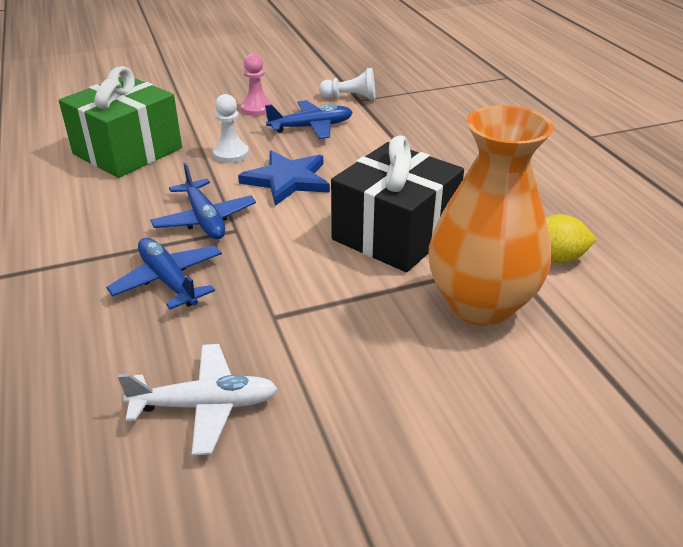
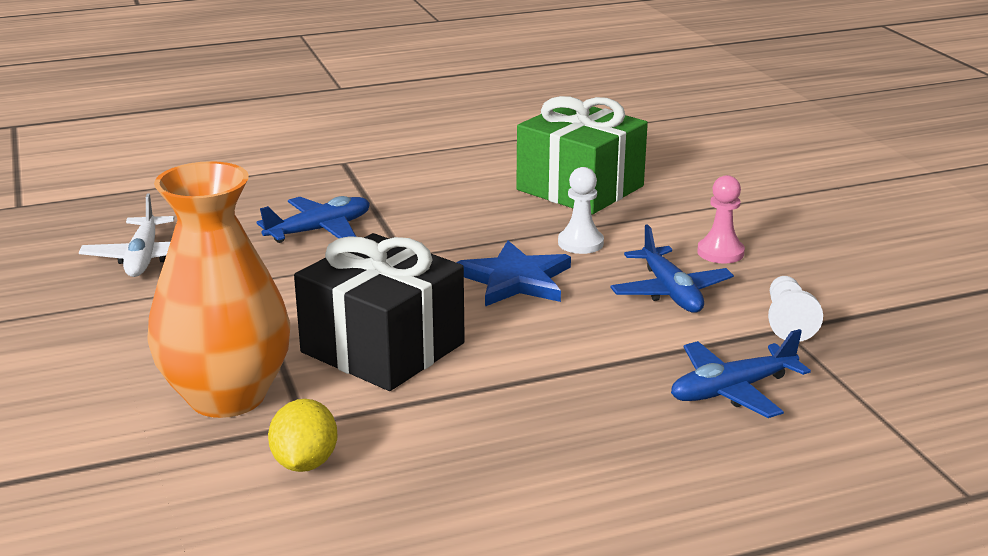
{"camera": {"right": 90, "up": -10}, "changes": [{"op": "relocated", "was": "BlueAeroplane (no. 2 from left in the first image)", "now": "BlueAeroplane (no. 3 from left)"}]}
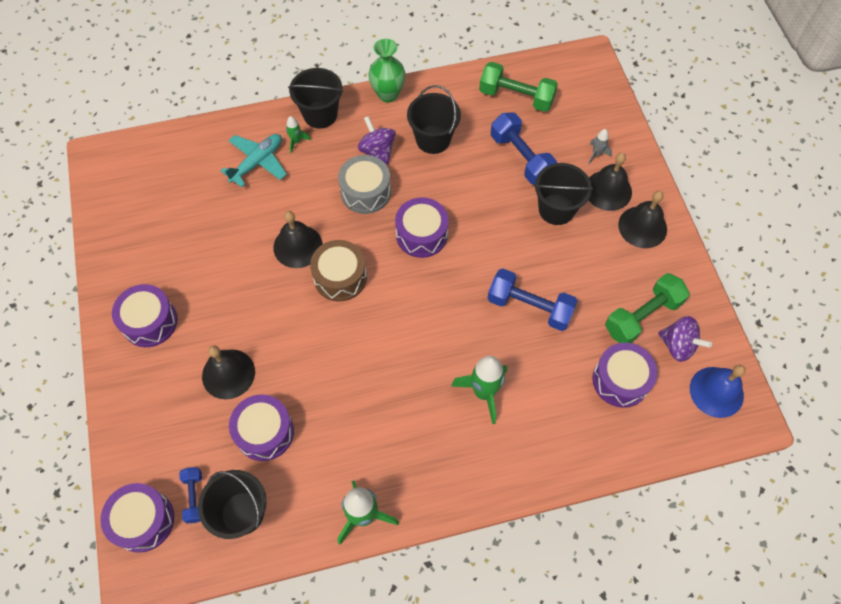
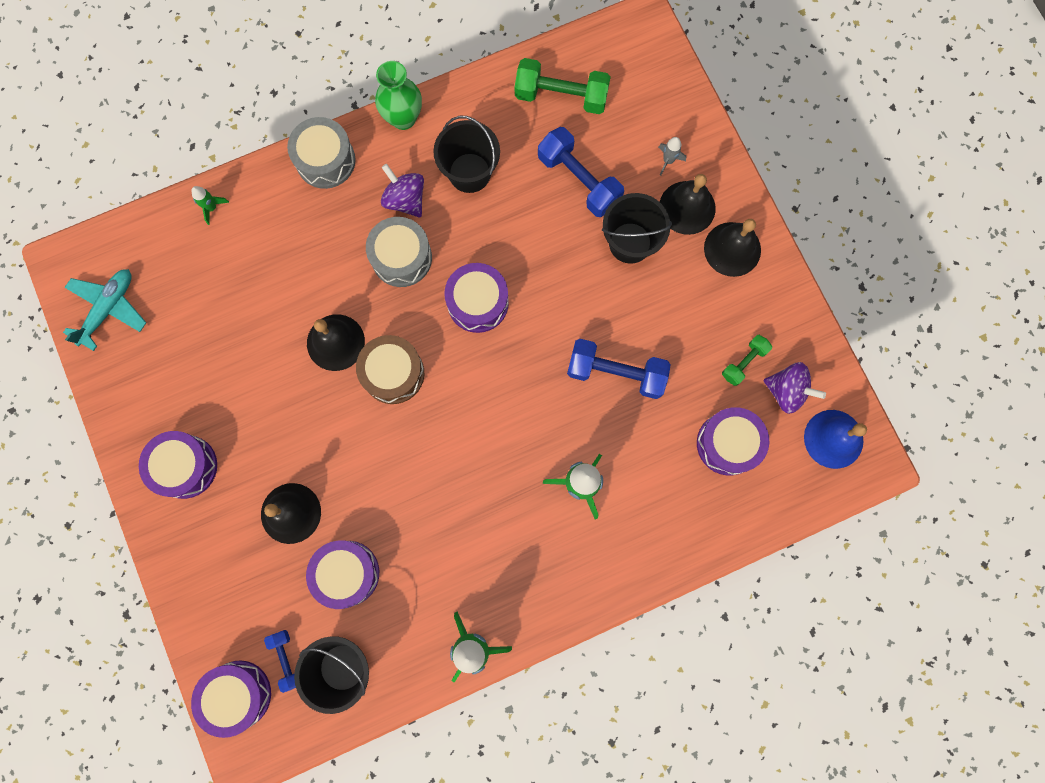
{"camera": {"right": -10, "up": 15}, "changes": [{"op": "relocated", "was": "TurquoiseAeroplane"}, {"op": "relocated", "was": "EmeraldRocket (no. 1 from left)"}, {"op": "exchanged", "was": "EbonyBucket (no. 2 from left)", "now": "GrayToyDrum (no. 1 from left)"}, {"op": "size", "was": "EmeraldDumbbell (no. 2 from left)", "ratio": 0.56}]}
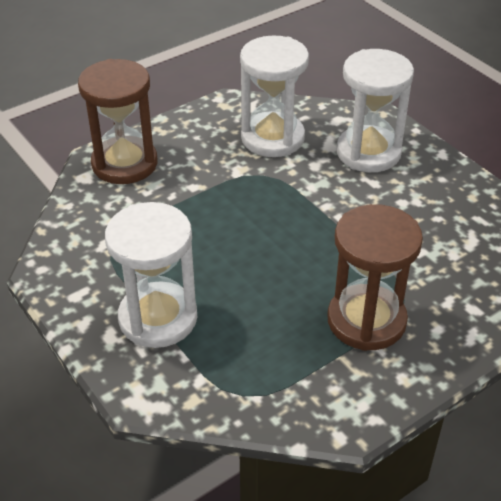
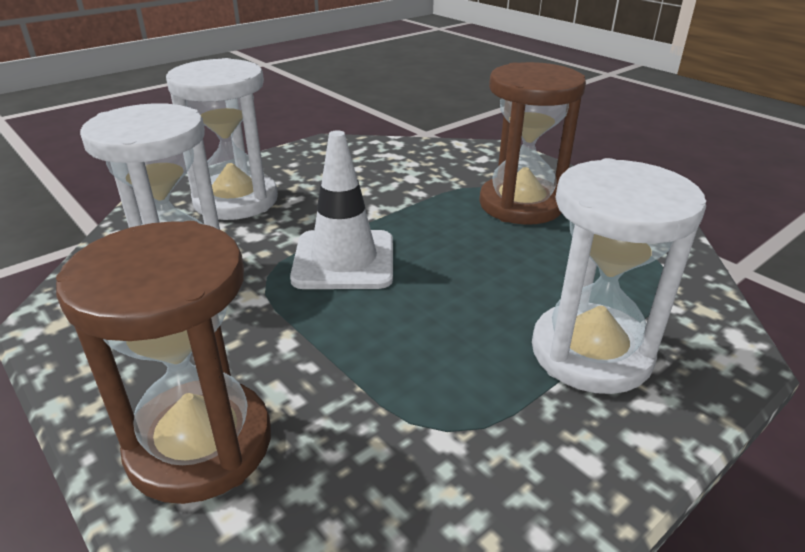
{"camera": {"right": -95, "up": -10}, "changes": [{"op": "appeared", "now": "PureWhiteSafetyCone"}]}
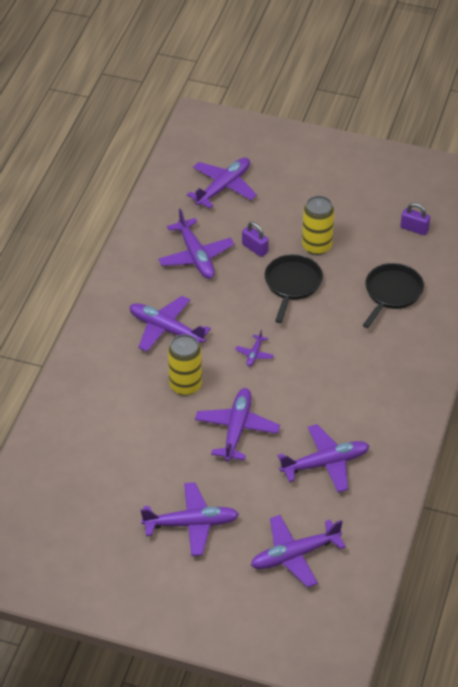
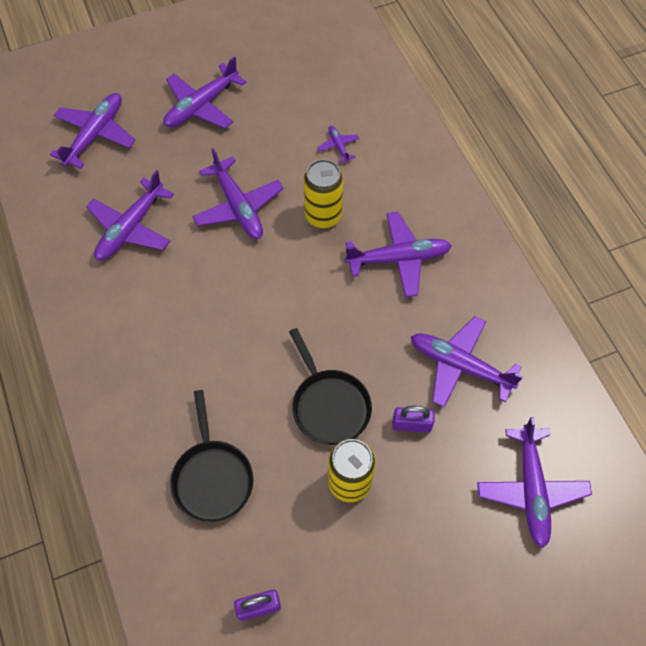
{"camera": {"right": 140, "up": 15}, "changes": [{"op": "relocated", "was": "VioletAeroplane (no. 6 from left in the first image)", "now": "VioletAeroplane (no. 5 from left)"}]}
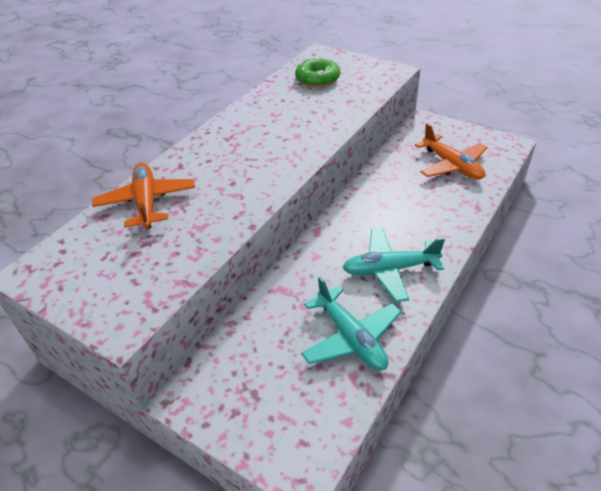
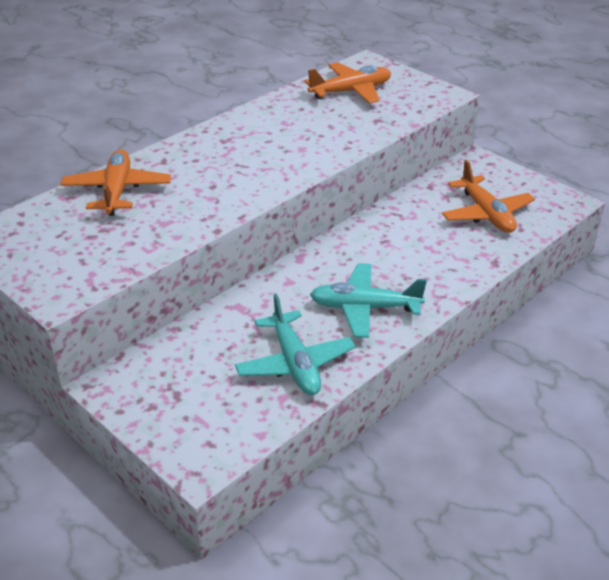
{"camera": {"right": 10, "up": -5}, "changes": [{"op": "exchanged", "was": "EmeraldDonut", "now": "BrightOrangeAeroplane (no. 2 from left)"}]}
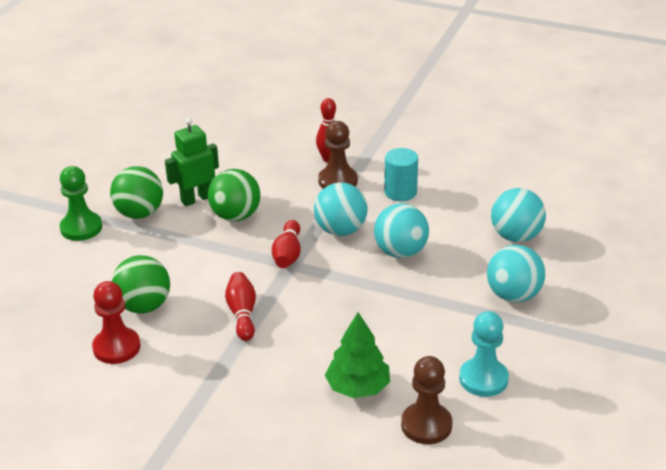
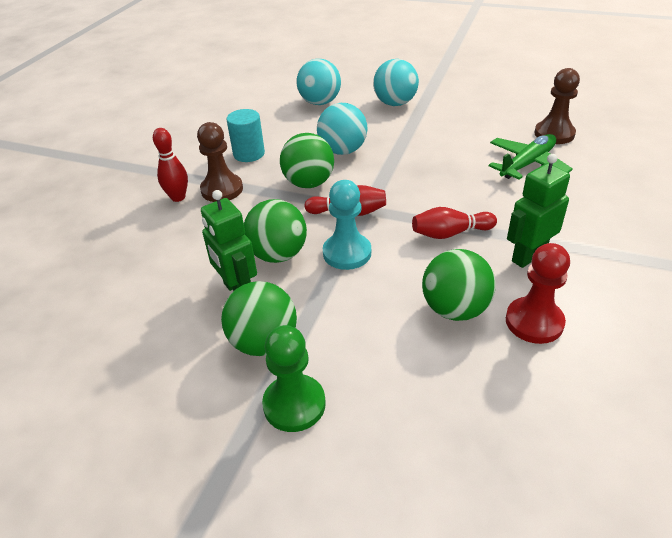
{"camera": {"right": -90, "up": 5}, "changes": [{"op": "appeared", "now": "EmeraldToyRobot (no. 2 from left)"}, {"op": "relocated", "was": "TurquoisePawn"}, {"op": "exchanged", "was": "EmeraldTree", "now": "EmeraldAeroplane"}, {"op": "colour", "was": "TurquoiseSphere (no. 1 from left)", "now": "EmeraldSphere (no. 3 from left)"}]}
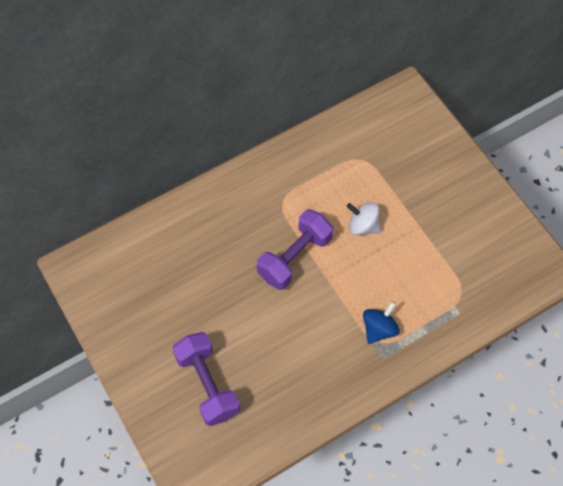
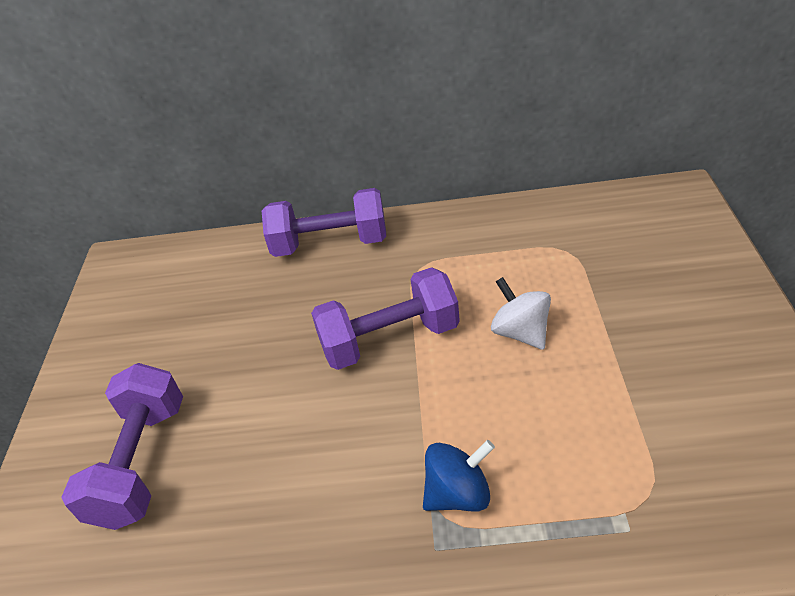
{"camera": {"right": 35, "up": -20}, "changes": [{"op": "appeared", "now": "VioletDumbbell (no. 2 from left)"}]}
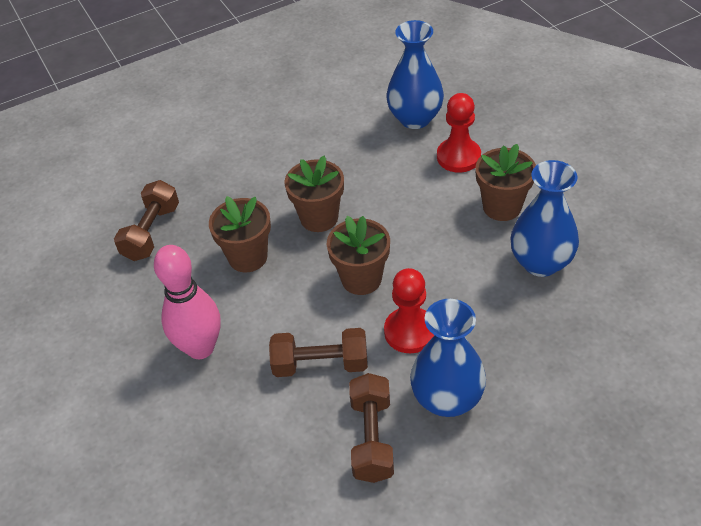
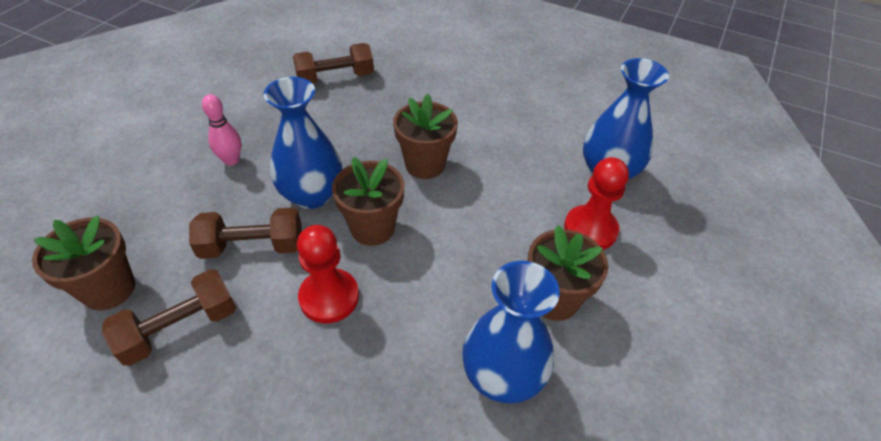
{"camera": {"right": 50, "up": 0}, "changes": [{"op": "relocated", "was": "RussetFlowerPot (no. 1 from left)"}, {"op": "relocated", "was": "BlueVase (no. 2 from left in the first image)", "now": "BlueVase (no. 1 from left)"}, {"op": "spun", "was": "RussetDumbbell (no. 2 from left)", "clockwise": -60}, {"op": "size", "was": "RosyBowlingPin", "ratio": 0.56}]}
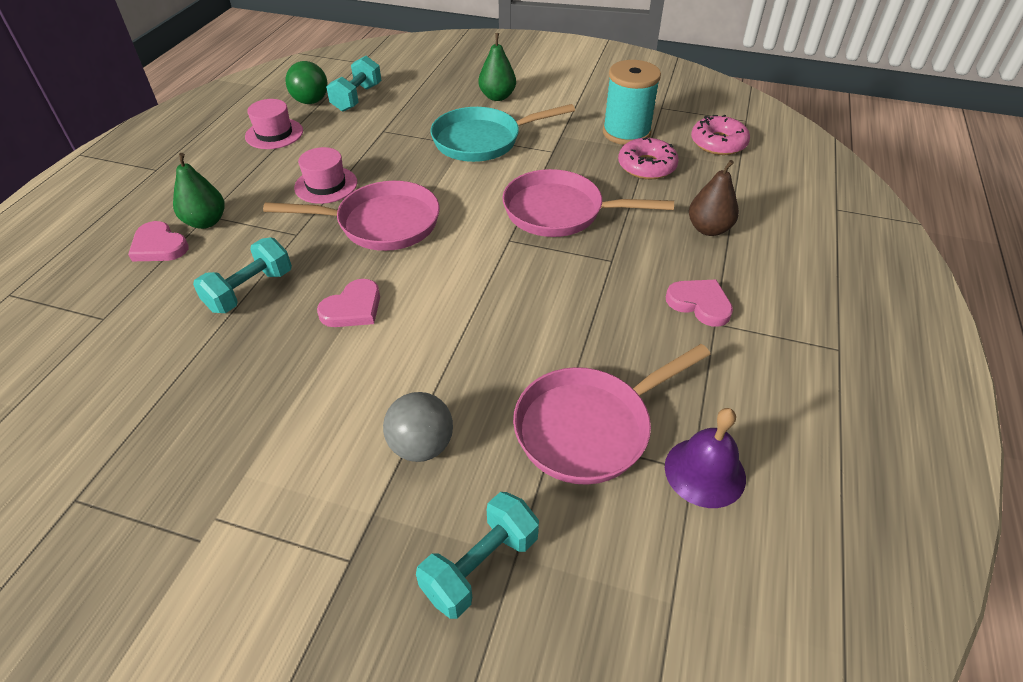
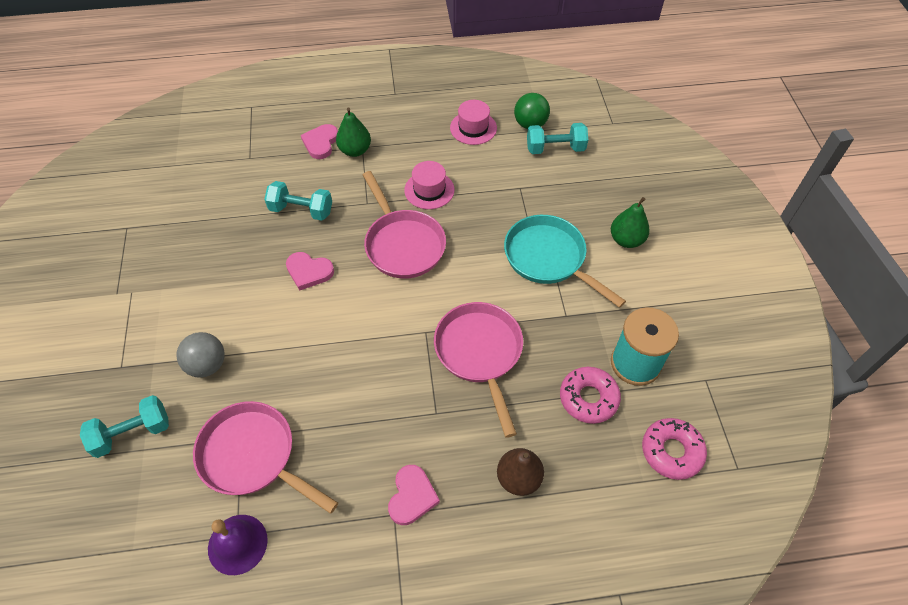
{"camera": {"right": 65, "up": 10}, "changes": [{"op": "spun", "was": "TurquoiseDumbbell (no. 3 from left in the first image)", "clockwise": -45}]}
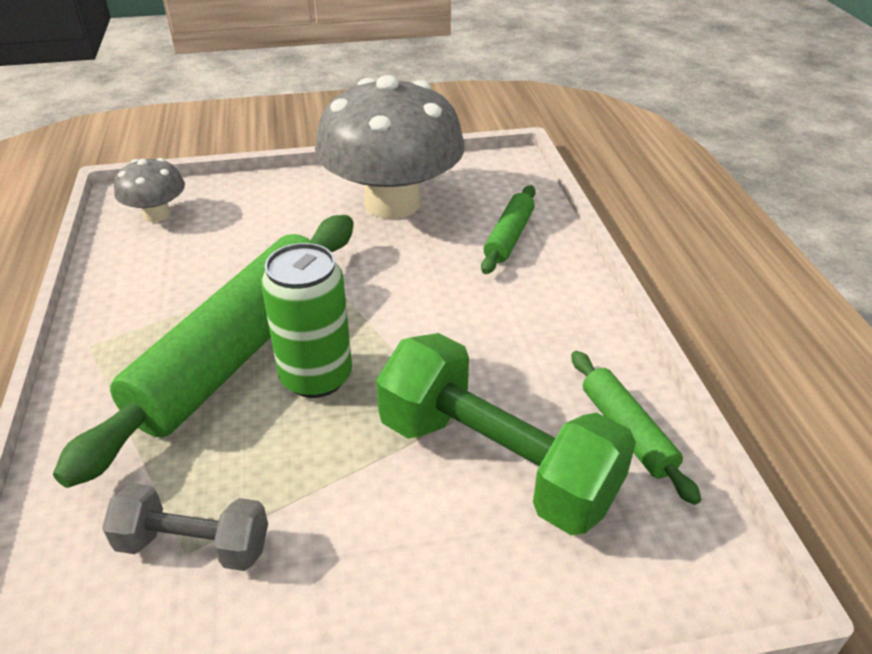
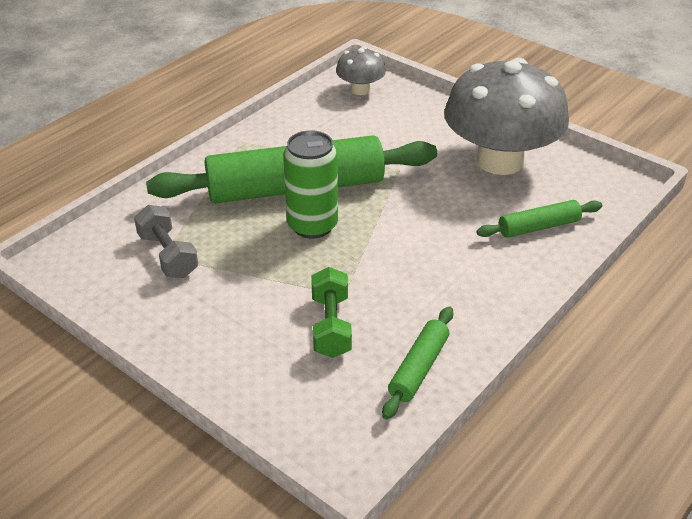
{"camera": {"right": 50, "up": 0}, "changes": [{"op": "size", "was": "EmeraldDumbbell", "ratio": 0.55}]}
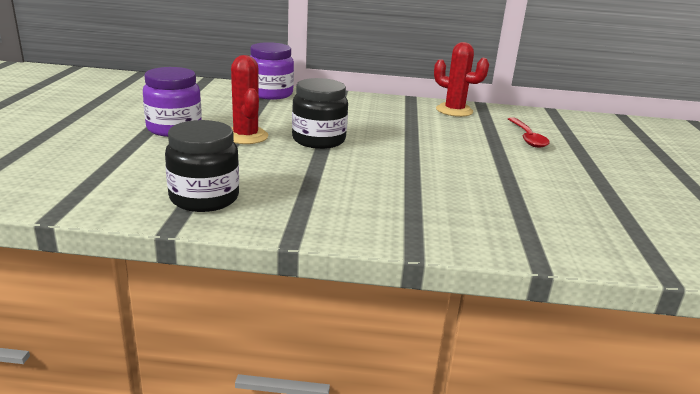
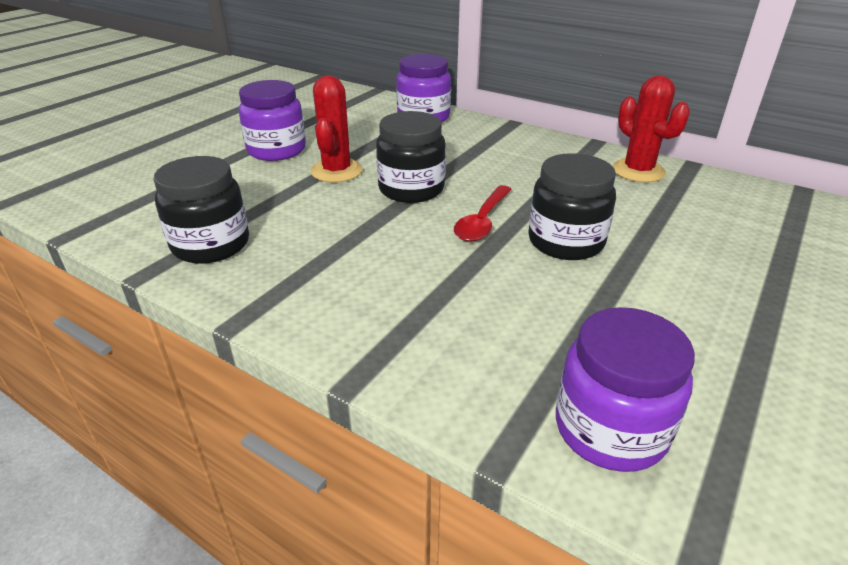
{"camera": {"right": 30, "up": 10}, "changes": [{"op": "appeared", "now": "EbonyJar (no. 3 from left)"}, {"op": "appeared", "now": "VioletJar (no. 3 from left)"}, {"op": "relocated", "was": "RedSpoon"}]}
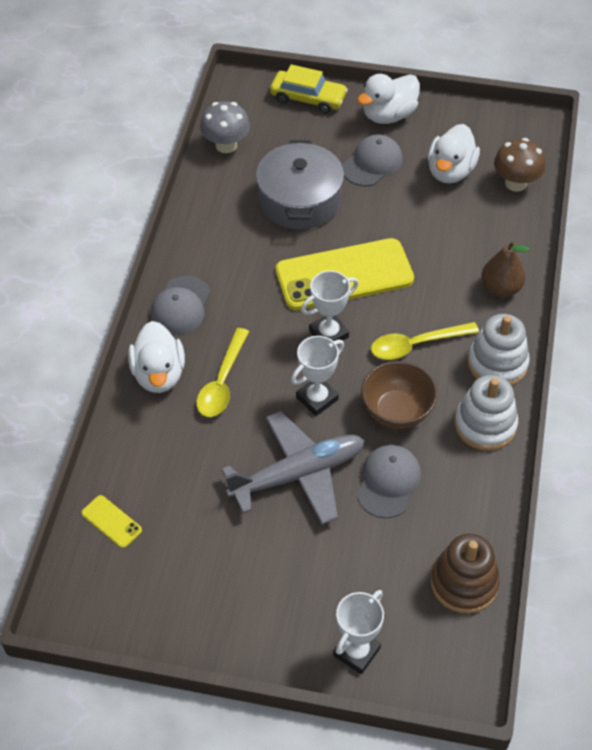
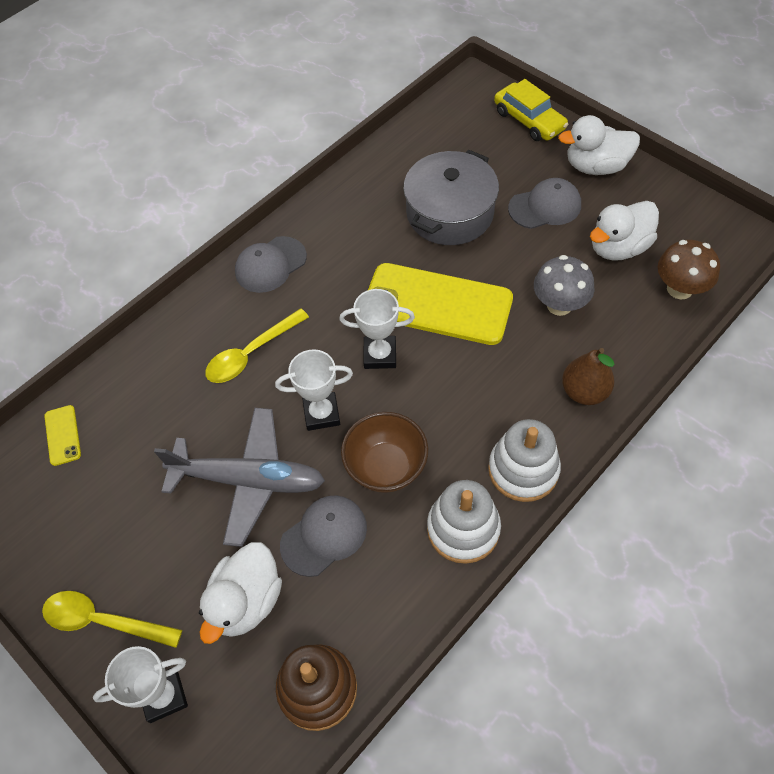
{"camera": {"right": 35, "up": 5}, "changes": [{"op": "relocated", "was": "PureWhiteRubberDuck (no. 1 from left)"}, {"op": "relocated", "was": "GrayFungus"}, {"op": "relocated", "was": "YellowSpoon (no. 2 from left in the first image)", "now": "YellowSpoon (no. 1 from left)"}]}
